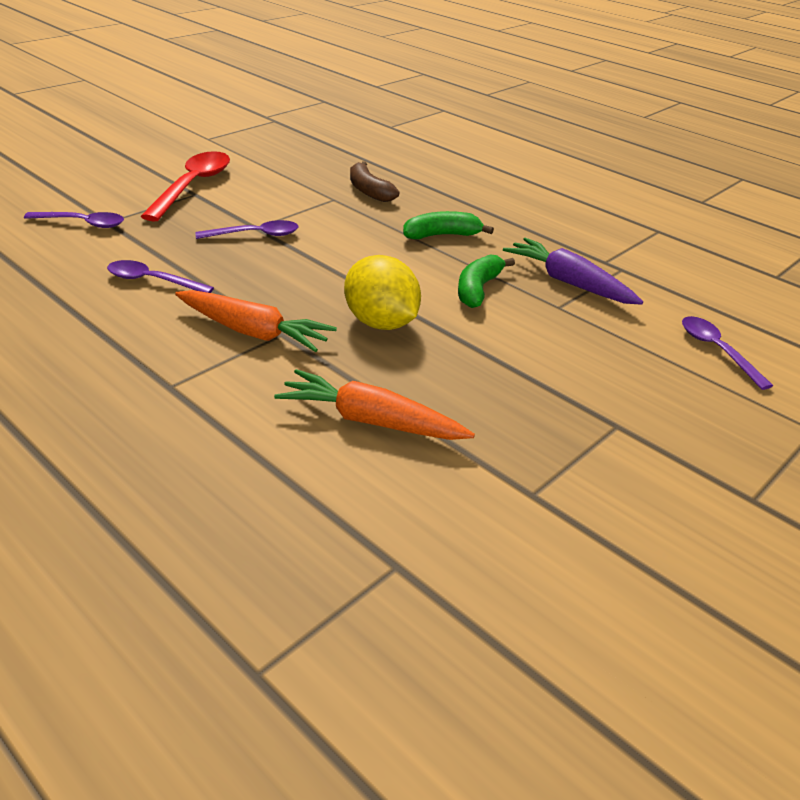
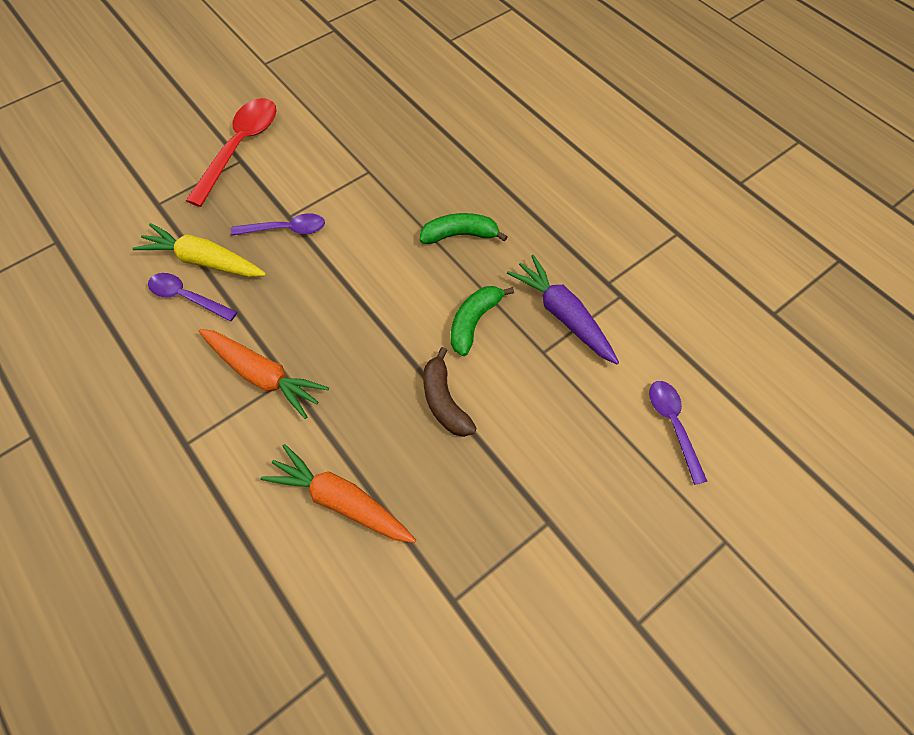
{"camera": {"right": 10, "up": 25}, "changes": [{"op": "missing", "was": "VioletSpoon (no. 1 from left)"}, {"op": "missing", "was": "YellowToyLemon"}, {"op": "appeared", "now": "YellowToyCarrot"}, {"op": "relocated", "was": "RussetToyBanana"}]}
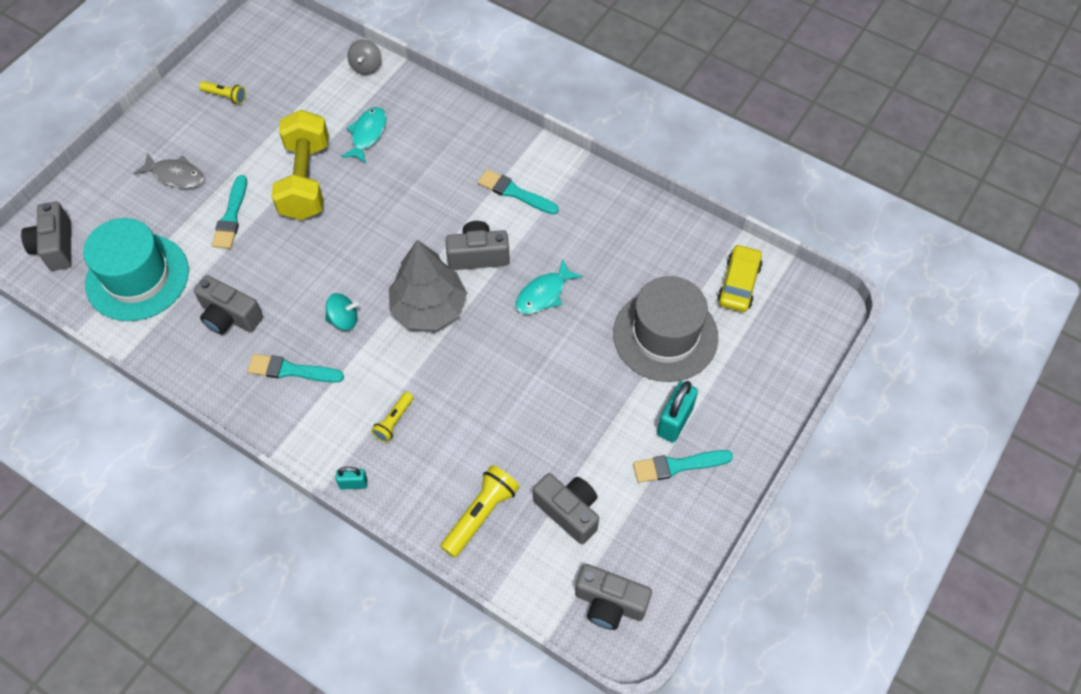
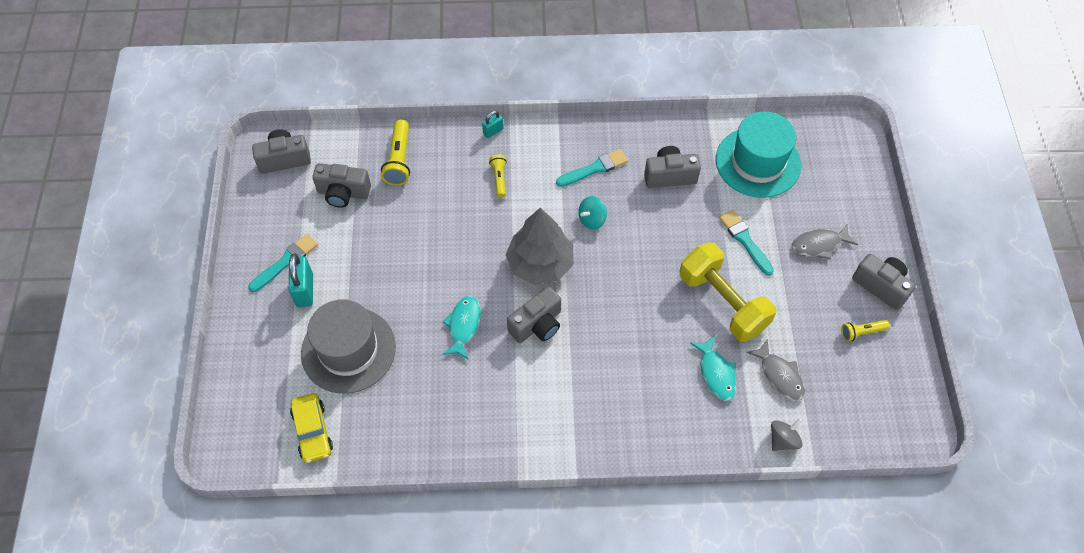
{"camera": {"right": 145, "up": 0}, "changes": [{"op": "missing", "was": "TurquoiseBrush (no. 3 from left)"}, {"op": "appeared", "now": "GrayToyFish (no. 1 from left)"}, {"op": "relocated", "was": "GrayCamera (no. 1 from left in the first image)", "now": "GrayCamera (no. 5 from left)"}, {"op": "spun", "was": "GraySpinningTop", "clockwise": 75}]}
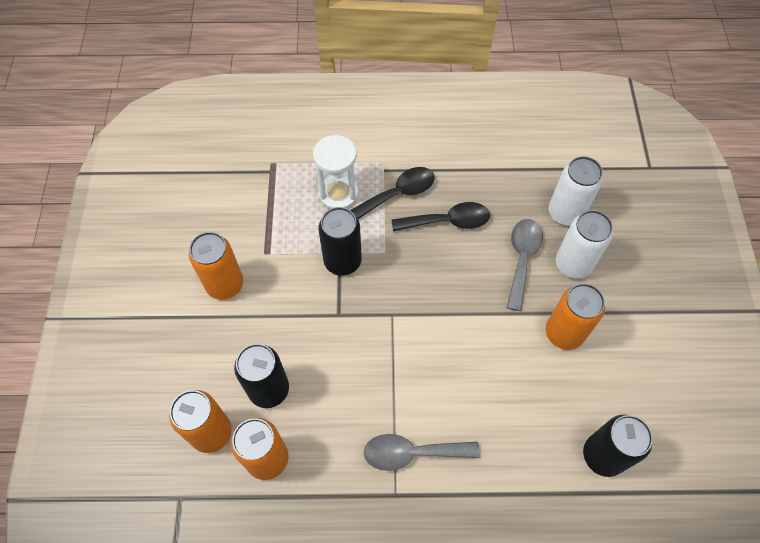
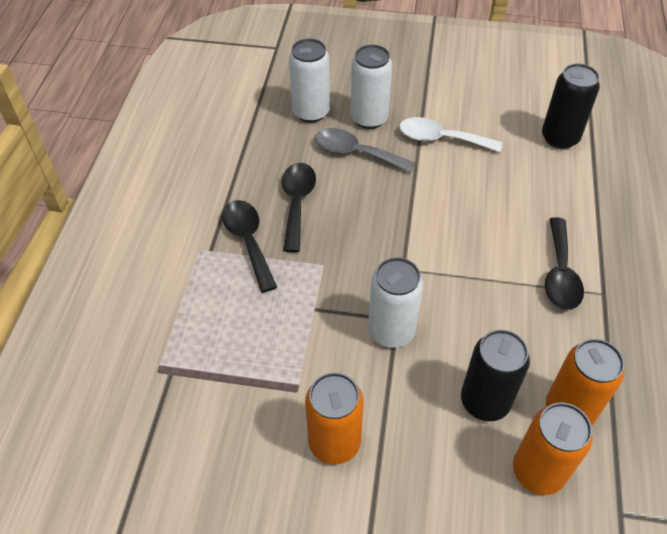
{"camera": {"right": -80, "up": -10}, "changes": [{"op": "missing", "was": "PureWhiteHourglass"}, {"op": "missing", "was": "EbonyCan (no. 2 from left)"}, {"op": "appeared", "now": "PureWhiteCan (no. 3 from left)"}, {"op": "exchanged", "was": "BrightOrangeCan (no. 4 from left)", "now": "PureWhiteSpoon"}, {"op": "colour", "was": "GraySpoon (no. 1 from left)", "now": "EbonySpoon (no. 3 from left)"}]}
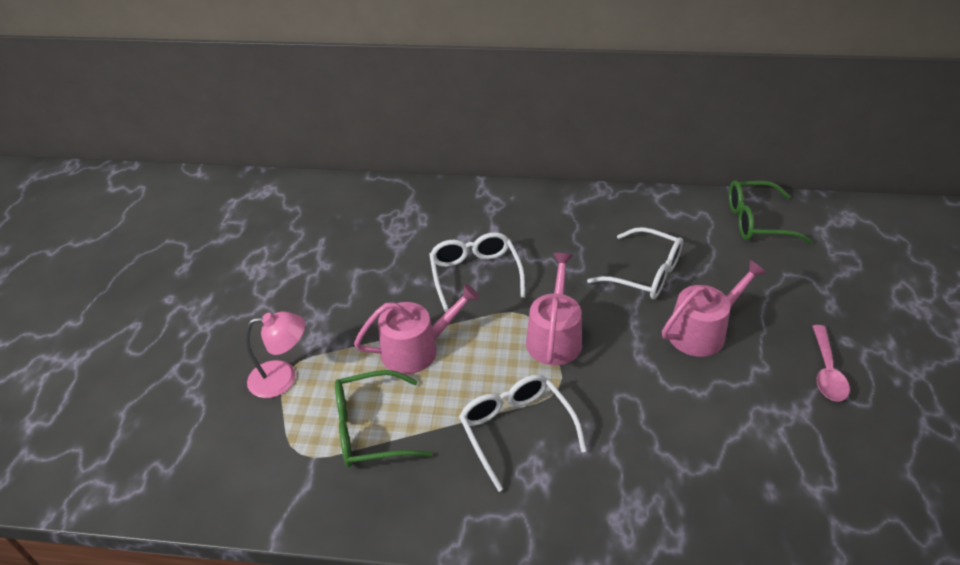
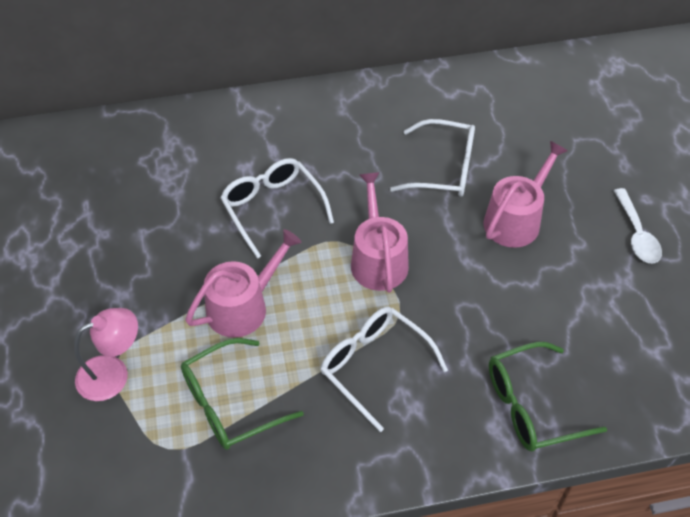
{"camera": {"right": -20, "up": 10}, "changes": [{"op": "relocated", "was": "EmeraldSpectacles (no. 2 from left)"}, {"op": "colour", "was": "RosySpoon", "now": "PureWhiteSpoon"}]}
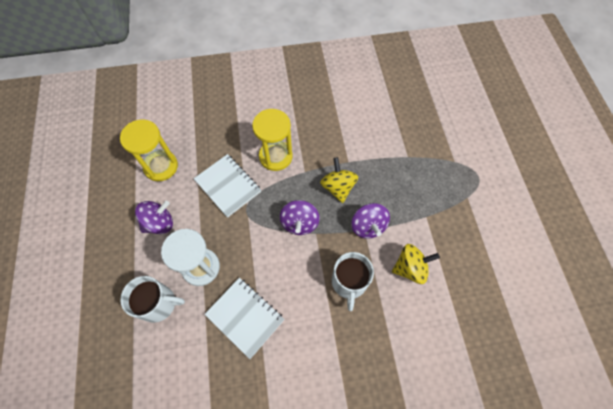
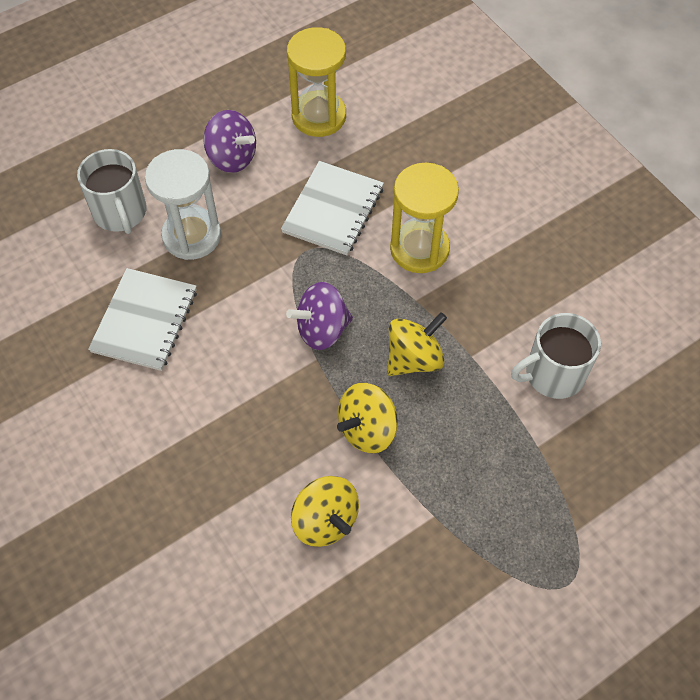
{"camera": {"right": 65, "up": -5}, "changes": [{"op": "relocated", "was": "PureWhiteCoffeeMug (no. 2 from left)"}, {"op": "colour", "was": "VioletSpinningTop (no. 3 from left)", "now": "YellowSpinningTop (no. 2 from left)"}]}
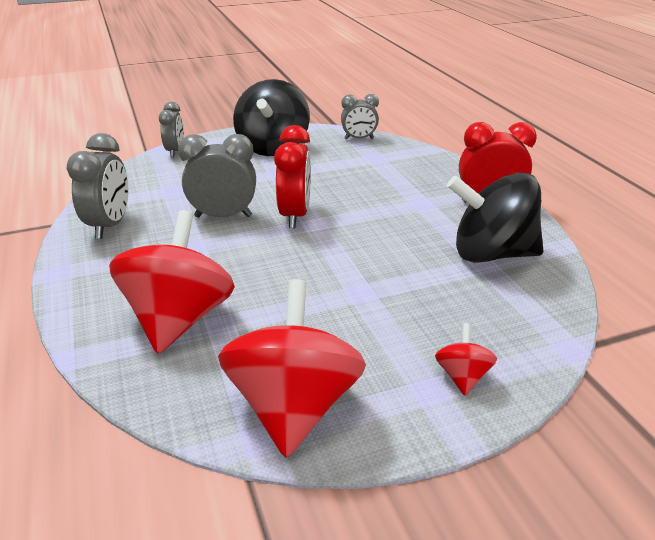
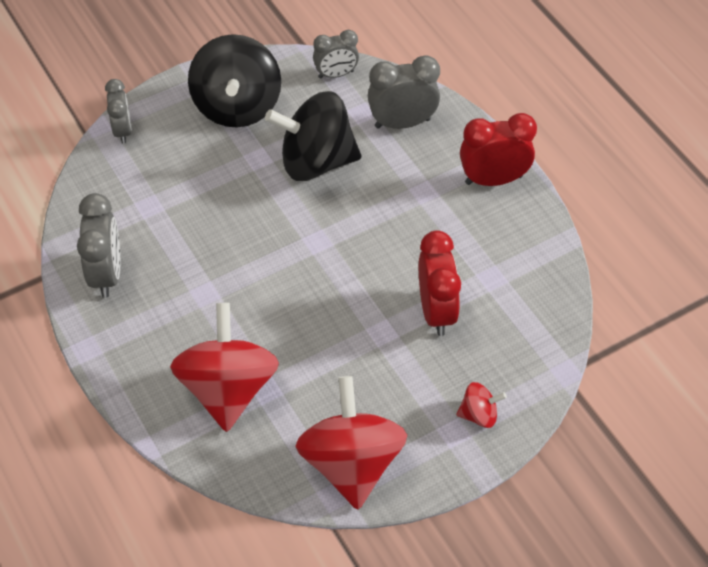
{"camera": {"right": -10, "up": 20}, "changes": [{"op": "relocated", "was": "GrayAlarmClock (no. 3 from left in the first image)", "now": "GrayAlarmClock (no. 4 from left)"}, {"op": "relocated", "was": "RedAlarmClock (no. 1 from left)"}, {"op": "relocated", "was": "EbonySpinningTop (no. 2 from left)"}, {"op": "spun", "was": "RedSpinningTop (no. 3 from left)", "clockwise": 90}]}
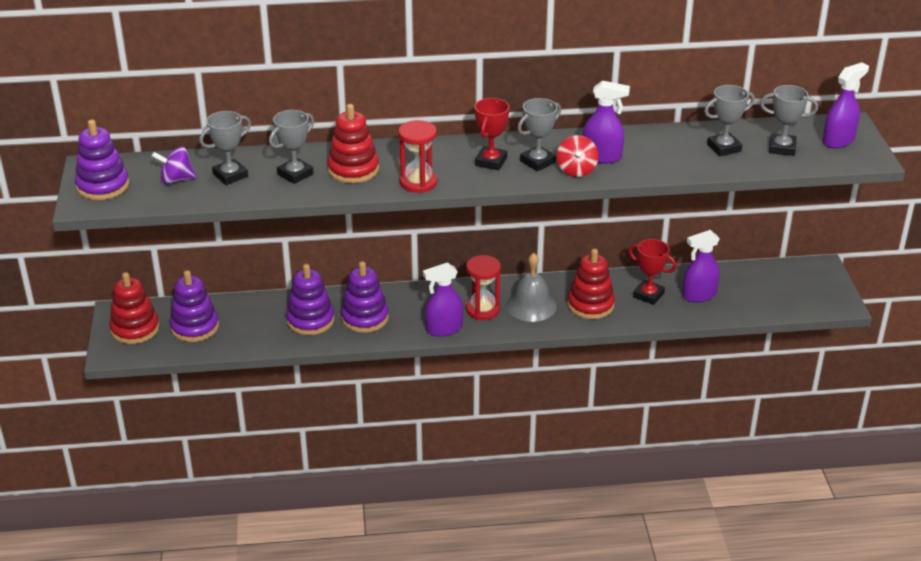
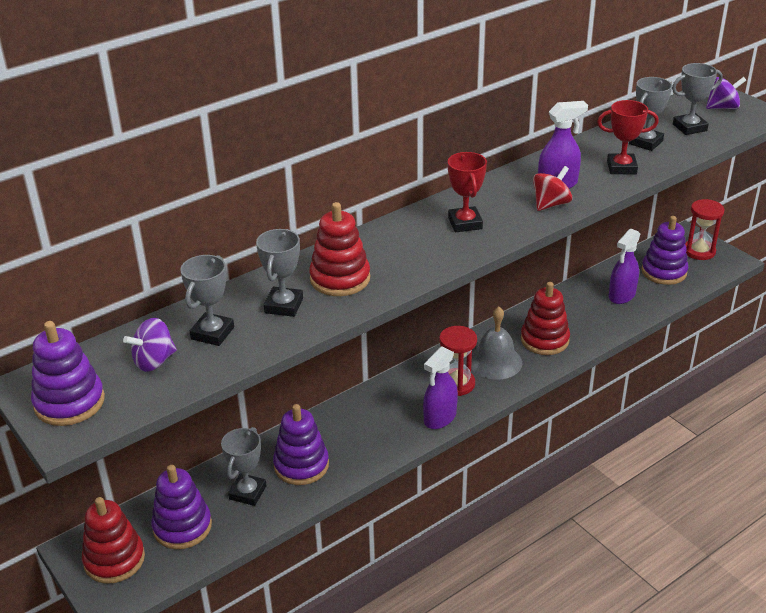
{"camera": {"right": -30, "up": 0}, "changes": [{"op": "relocated", "was": "VioletStackingToy (no. 4 from left)"}, {"op": "relocated", "was": "RedHourglass (no. 1 from left in the first image)", "now": "RedHourglass (no. 2 from left)"}, {"op": "relocated", "was": "GrayAwardCup (no. 3 from left in the first image)", "now": "GrayAwardCup (no. 2 from left)"}, {"op": "relocated", "was": "RedAwardCup (no. 2 from left)"}, {"op": "exchanged", "was": "VioletSprayer (no. 4 from left)", "now": "VioletSpinningTop (no. 2 from left)"}, {"op": "spun", "was": "RedSpinningTop", "clockwise": -105}]}
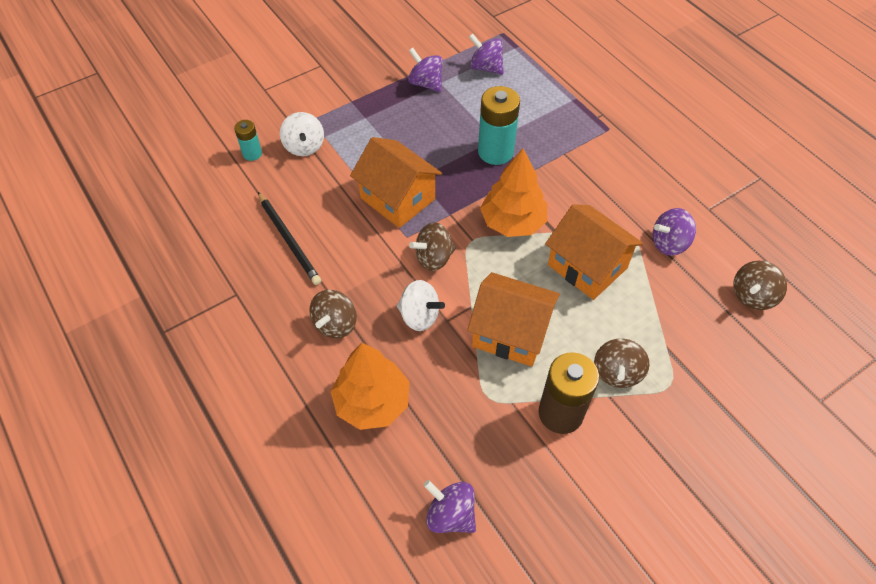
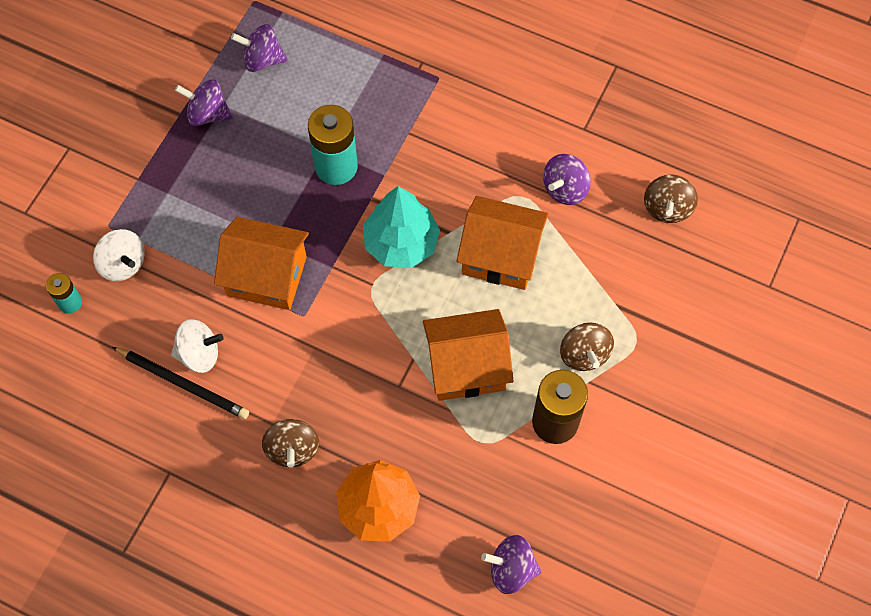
{"camera": {"right": -30, "up": 10}, "changes": [{"op": "missing", "was": "RussetSpinningTop (no. 2 from left)"}, {"op": "relocated", "was": "PureWhiteSpinningTop (no. 2 from left)"}, {"op": "colour", "was": "BrightOrangeTree (no. 2 from left)", "now": "TurquoiseTree"}]}
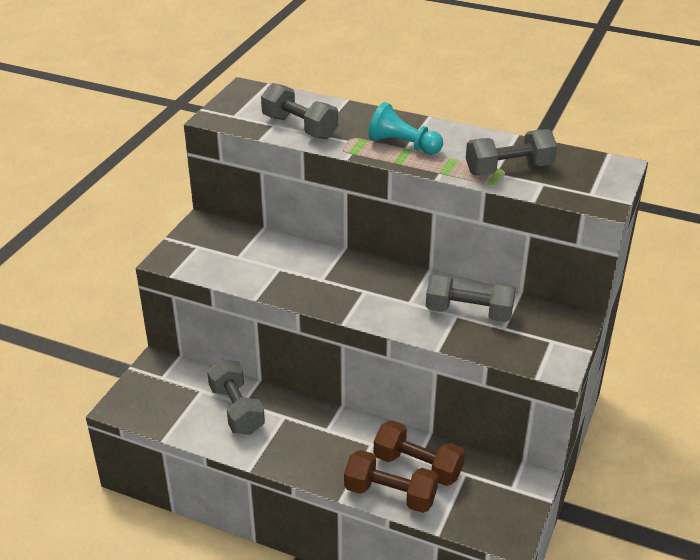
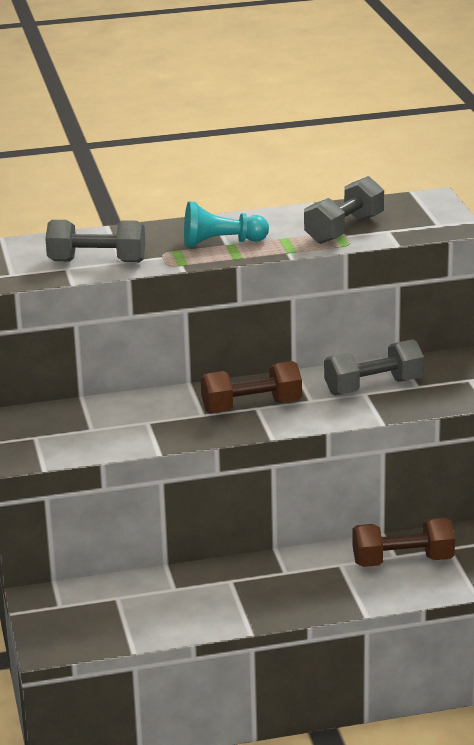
{"camera": {"right": -35, "up": -10}, "changes": [{"op": "missing", "was": "GrayDumbbell (no. 1 from left)"}, {"op": "relocated", "was": "RussetDumbbell (no. 1 from left)"}]}
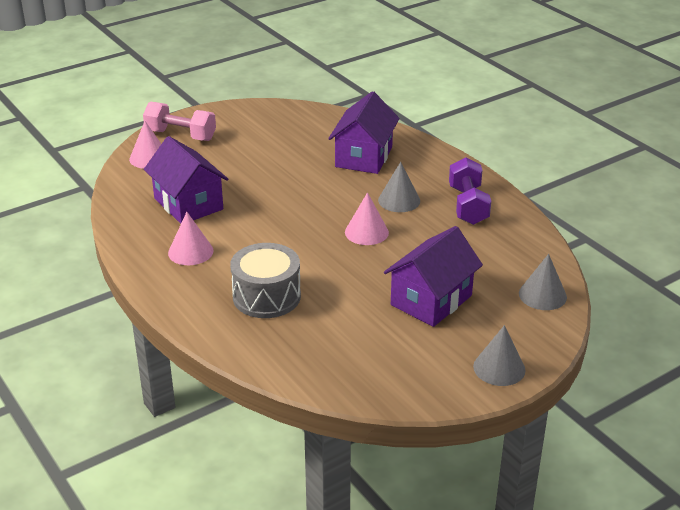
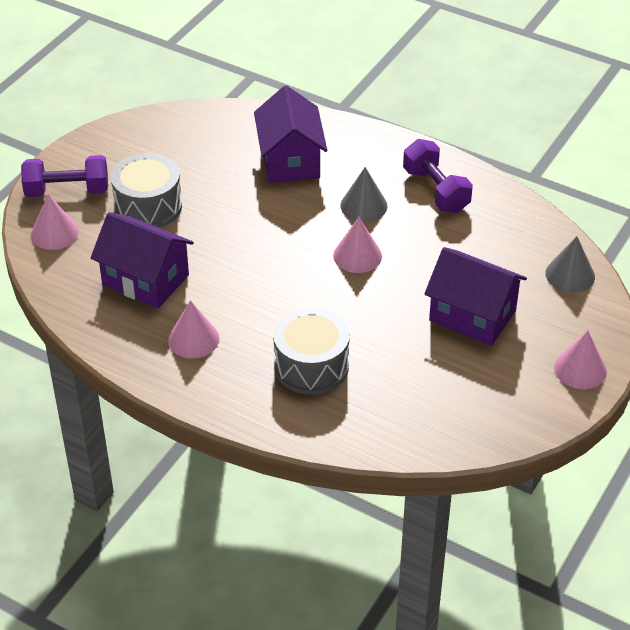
{"camera": {"right": -25, "up": 10}, "changes": [{"op": "appeared", "now": "GrayToyDrum (no. 1 from left)"}, {"op": "colour", "was": "RosyDumbbell", "now": "VioletDumbbell (no. 1 from left)"}, {"op": "colour", "was": "GrayConeShape (no. 2 from left)", "now": "RosyConeShape (no. 4 from left)"}, {"op": "spun", "was": "VioletCottage (no. 3 from left)", "clockwise": -75}]}
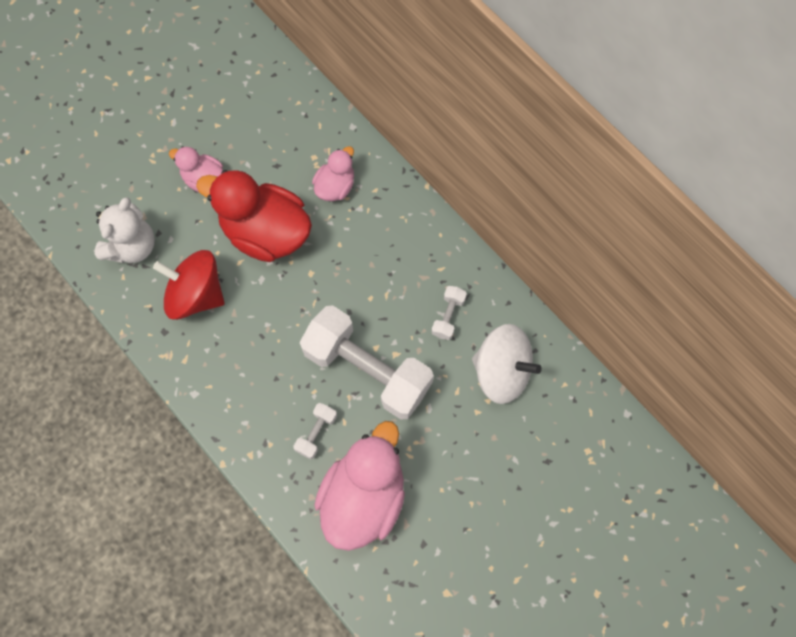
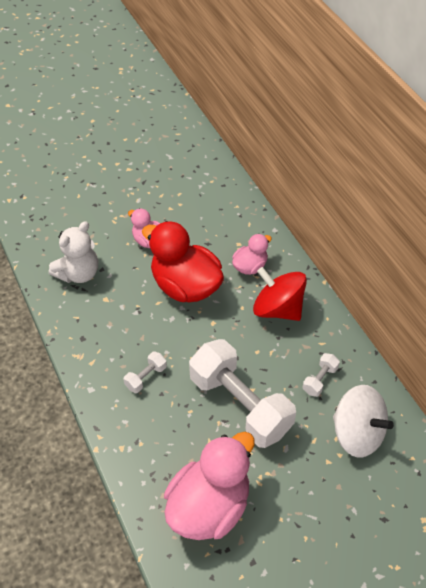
{"camera": {"right": 15, "up": -20}, "changes": [{"op": "relocated", "was": "RedSpinningTop"}, {"op": "relocated", "was": "PureWhiteDumbbell (no. 1 from left)"}]}
